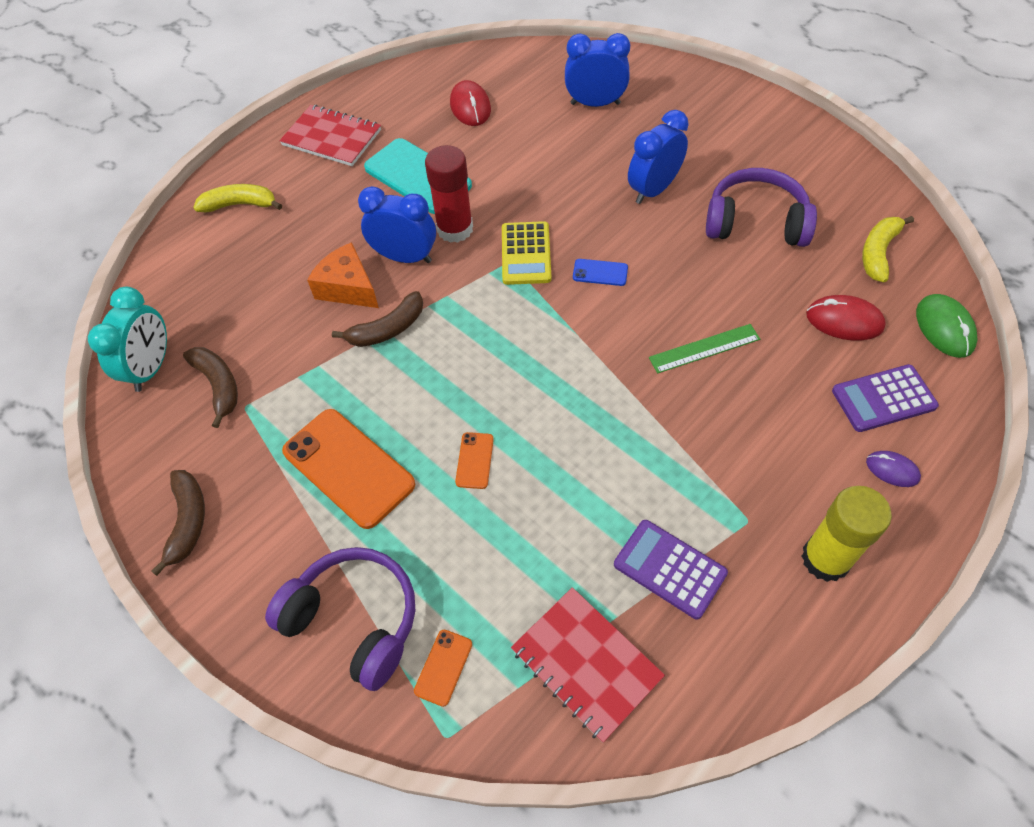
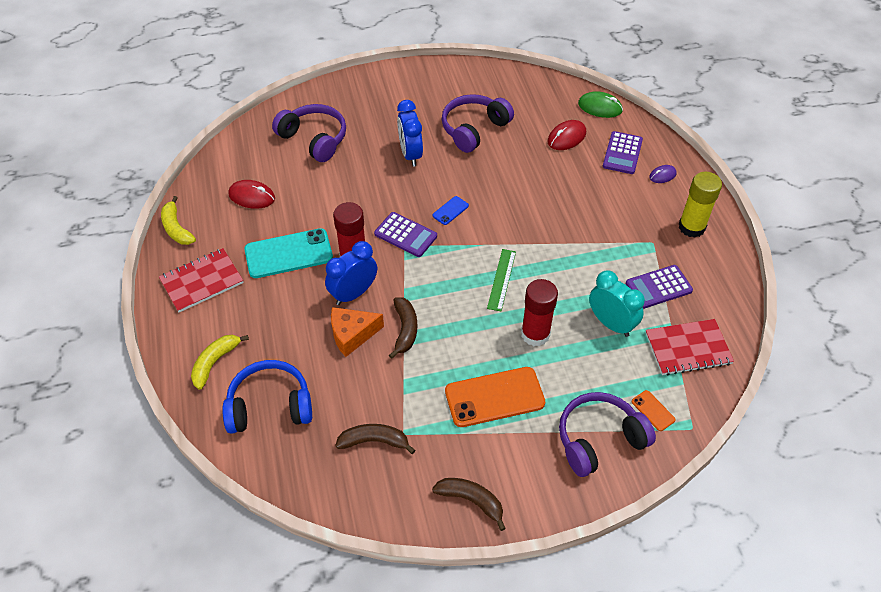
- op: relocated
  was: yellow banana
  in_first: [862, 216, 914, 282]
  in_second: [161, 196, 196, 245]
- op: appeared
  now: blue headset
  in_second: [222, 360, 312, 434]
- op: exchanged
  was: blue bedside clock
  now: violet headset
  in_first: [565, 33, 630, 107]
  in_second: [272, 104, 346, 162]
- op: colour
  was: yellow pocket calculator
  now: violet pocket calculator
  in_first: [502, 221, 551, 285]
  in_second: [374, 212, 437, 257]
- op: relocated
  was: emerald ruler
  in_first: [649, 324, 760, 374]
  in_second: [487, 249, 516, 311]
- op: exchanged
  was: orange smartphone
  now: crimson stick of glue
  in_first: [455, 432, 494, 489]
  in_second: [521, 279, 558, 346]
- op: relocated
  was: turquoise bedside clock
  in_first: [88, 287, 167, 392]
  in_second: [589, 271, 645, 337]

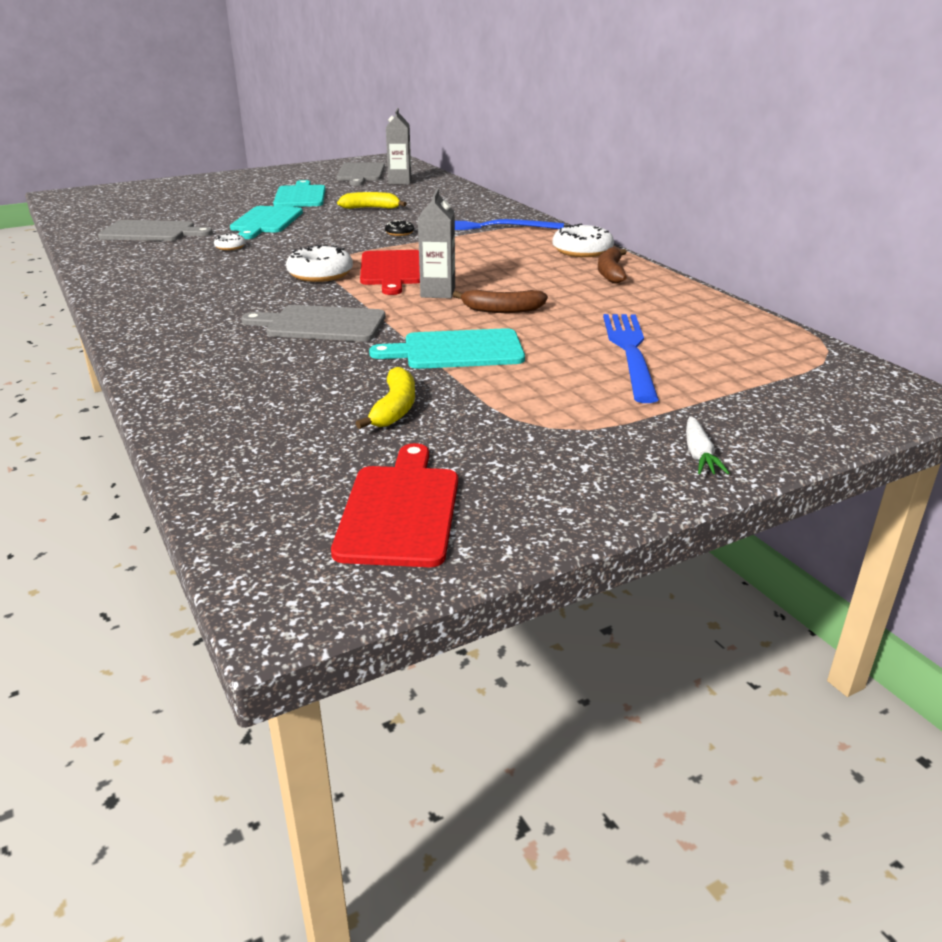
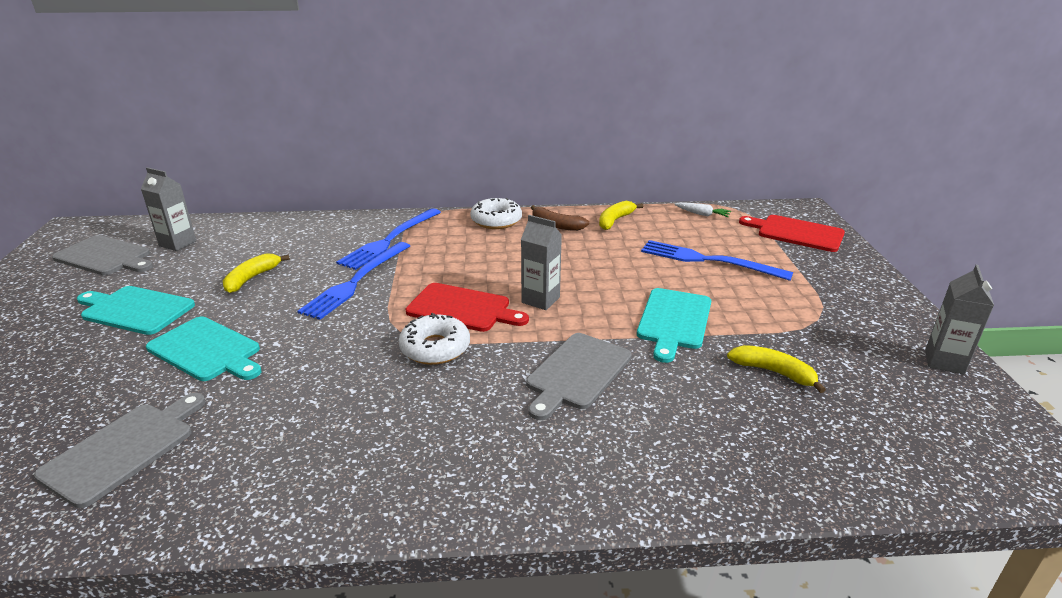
- op: exchanged
  was: black doughnut
  now: blue dinner fork
  in_first: [385, 220, 414, 236]
  in_second: [298, 242, 410, 320]
- op: appeared
  now: yellow banana
  in_second: [599, 201, 643, 230]
- op: relocated
  was: pure white carrot
  in_first: [686, 416, 729, 474]
  in_second: [674, 202, 731, 217]
- op: relocated
  was: crimson cutting board
  in_first: [331, 443, 458, 567]
  in_second: [739, 215, 845, 252]
- op: appeared
  now: ash-grey carton
  in_second: [925, 265, 994, 375]
- op: missing
  was: pure white doughnut
  in_first: [214, 234, 246, 250]
- op: missing
  was: dark brown banana
  in_first: [453, 290, 548, 313]

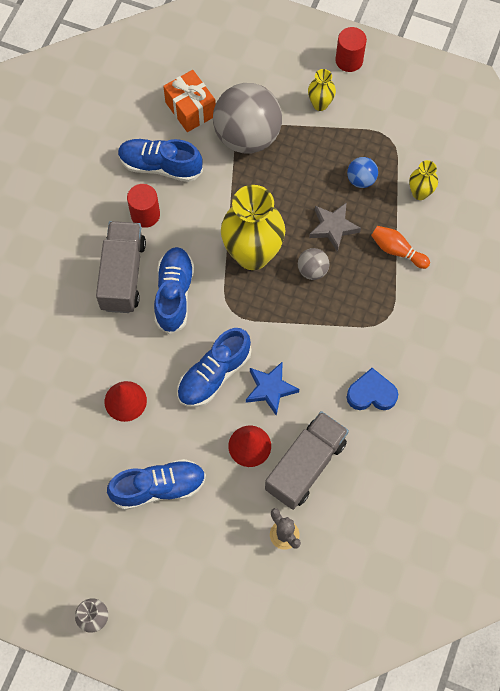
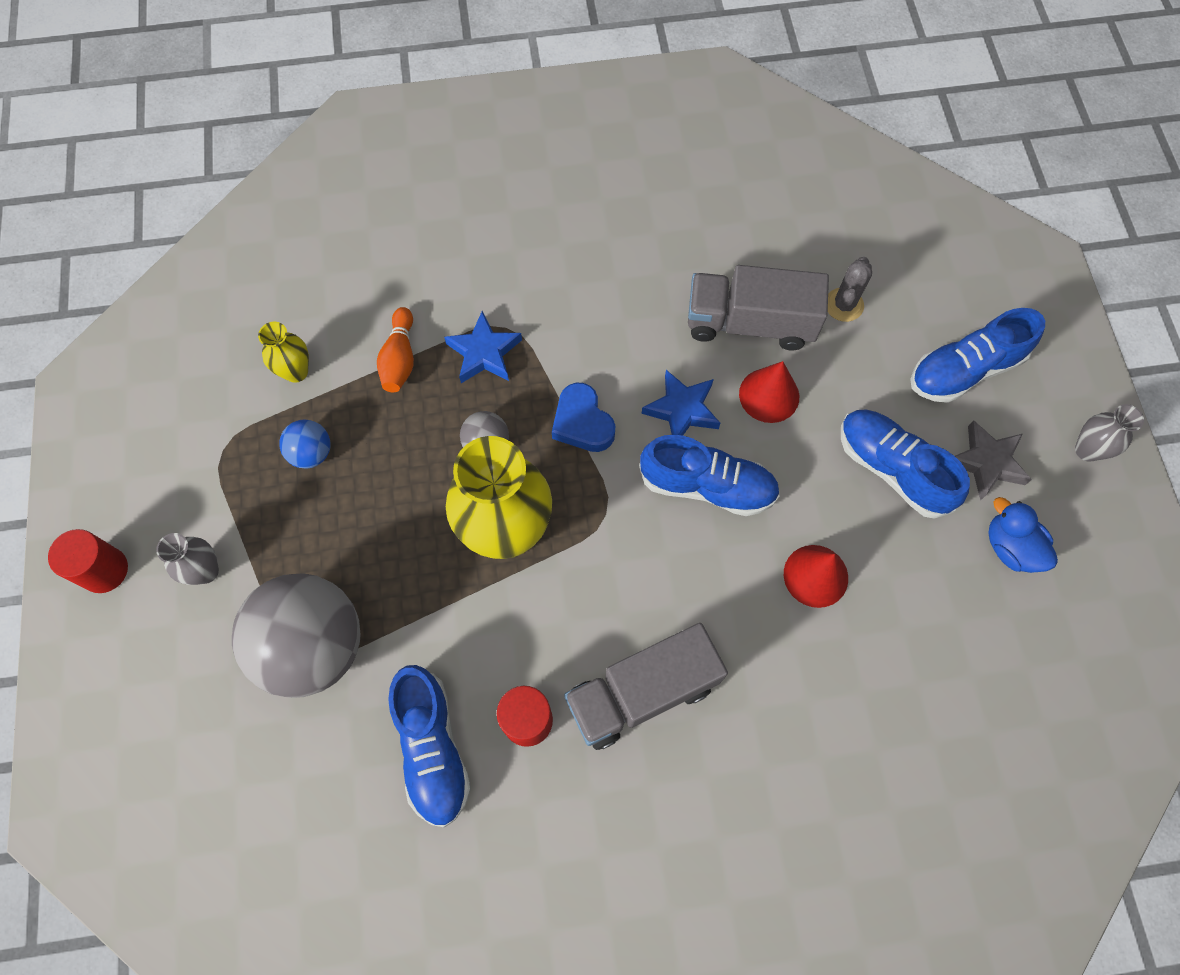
- op: colour
  was: yellow vase
  now: ash-grey vase
  in_first: [308, 69, 336, 111]
  in_second: [156, 533, 219, 585]
- op: appeared
  now: blue five-pointed star
  in_second: [444, 311, 522, 383]
- op: relocated
  was: blue heart shape
  in_first: [347, 368, 398, 410]
  in_second: [552, 383, 615, 452]
- op: relocated
  was: blue sneaker
  in_first: [154, 247, 194, 334]
  in_second: [910, 308, 1045, 403]
- op: relocated
  was: ash-grey five-pointed star
  in_first: [309, 202, 361, 252]
  in_second: [955, 420, 1032, 500]
- op: appeared
  now: blue toy duck
  in_second: [988, 497, 1058, 573]
- op: missing
  was: orange present
  in_first: [163, 70, 216, 132]

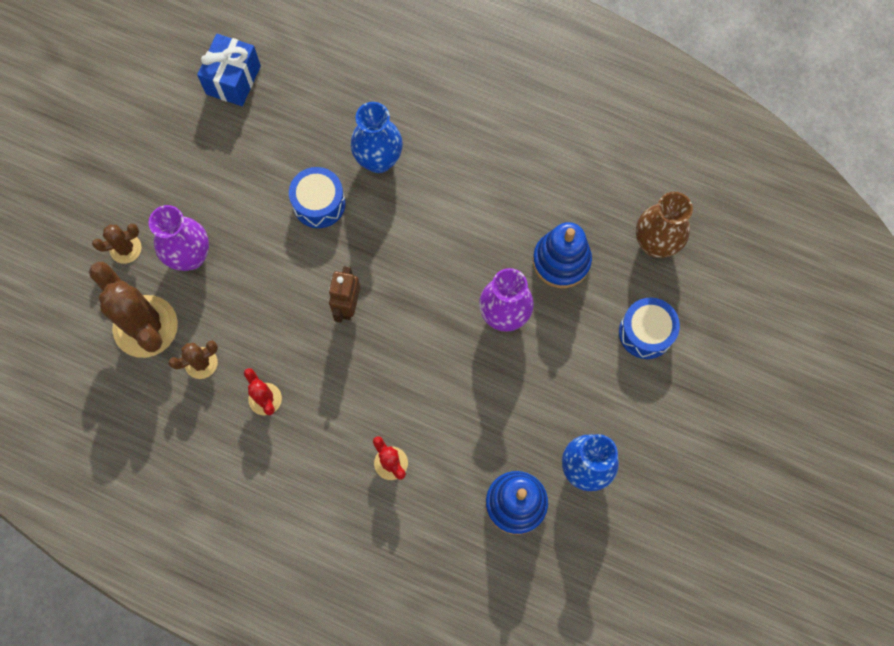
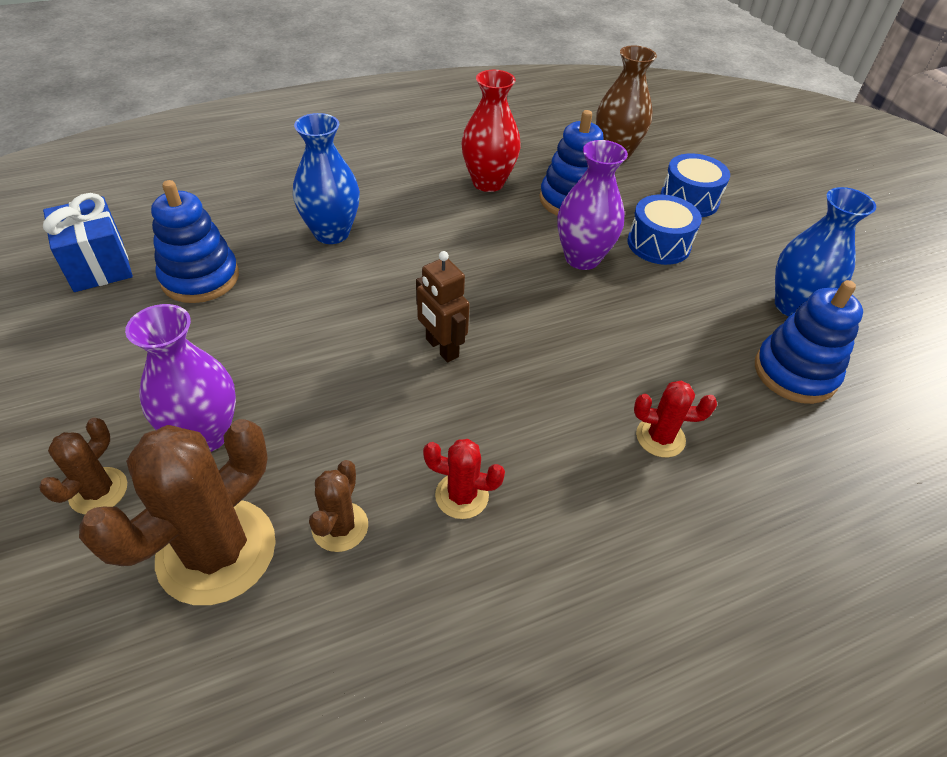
- op: spun
  was: dark brown prickly plant
  in_first: [89, 262, 178, 358]
  in_second: [79, 419, 276, 605]
  clockwise: -60
- op: appeared
  now: blue stacking toy
  in_second: [151, 180, 239, 303]
- op: appeared
  now: crimson vase
  in_second: [461, 70, 521, 192]
- op: relocated
  was: blue snare drum
  in_first: [289, 167, 345, 228]
  in_second: [627, 195, 702, 265]

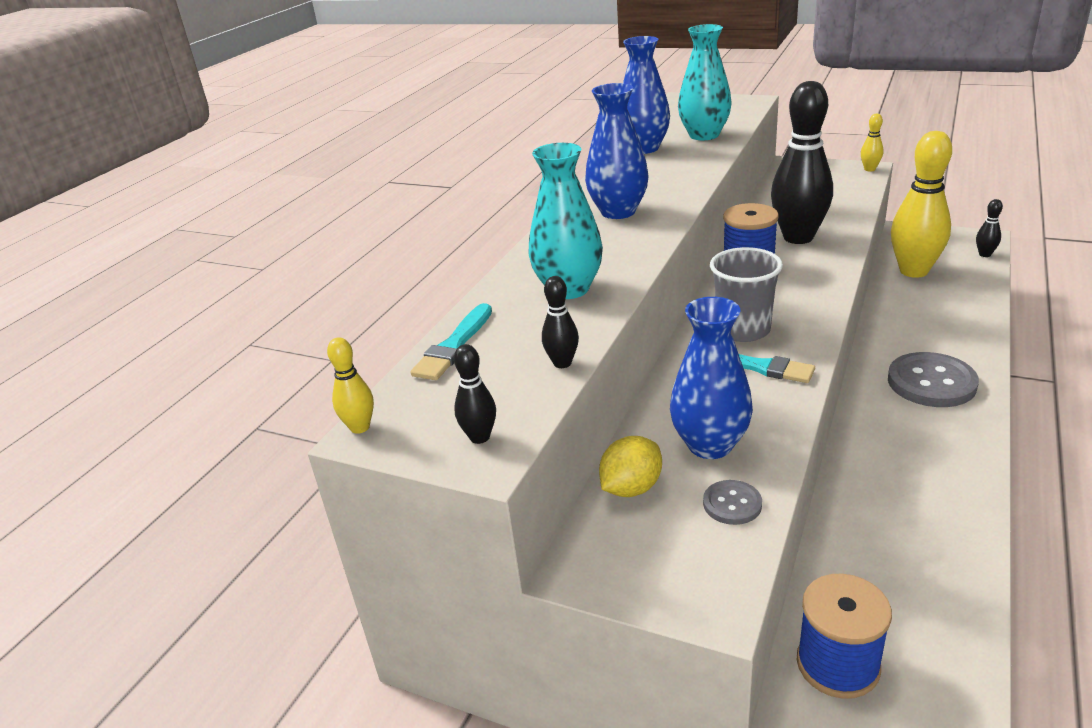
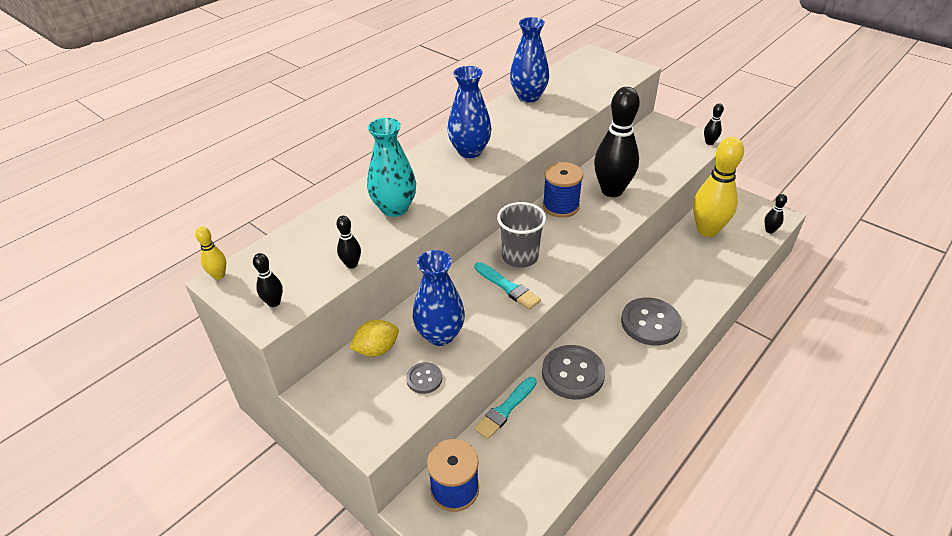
- op: relocated
  was: turquoise brush
  in_first: [411, 303, 492, 380]
  in_second: [474, 377, 537, 439]
- op: appeared
  now: ash-grey button
  in_second: [542, 345, 605, 400]
- op: colour
  was: yellow bowling pin
  now: black bowling pin
  in_first: [861, 113, 883, 172]
  in_second: [704, 103, 724, 145]
- op: missing
  was: turquoise vase
  in_first: [678, 24, 732, 140]

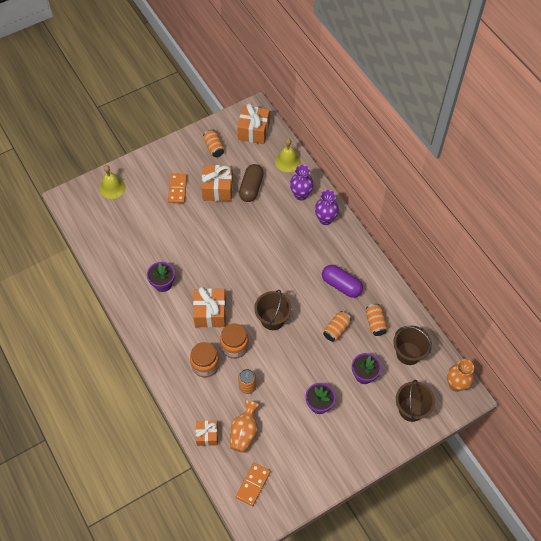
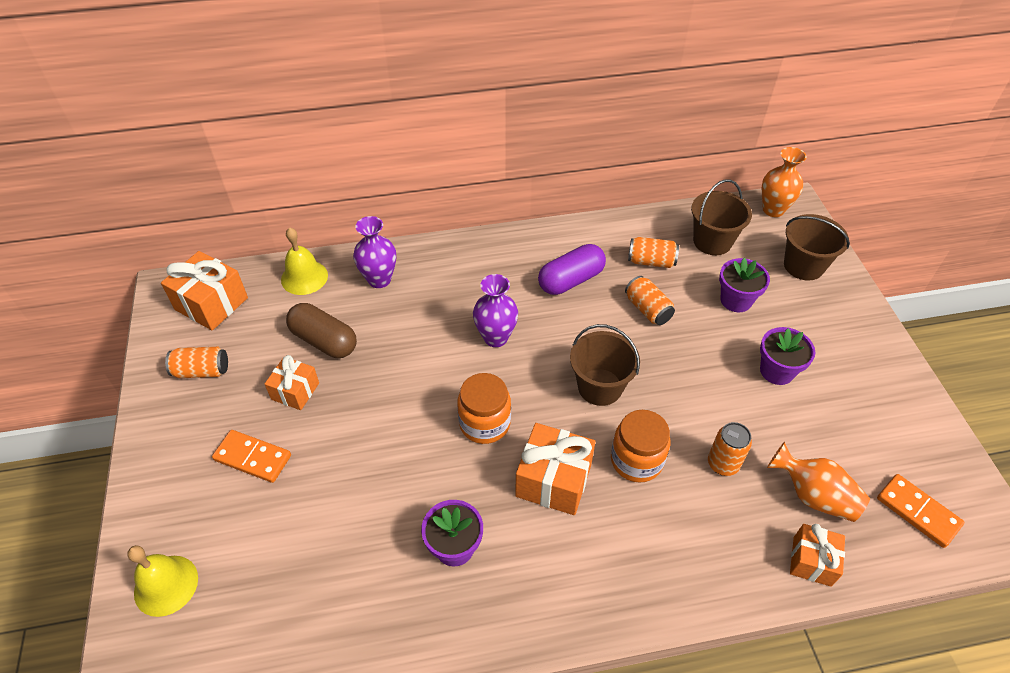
- op: size
  was: orange present
  in_first: [201, 165, 233, 201]
  in_second: [265, 355, 319, 410]
  ratio: 0.63
- op: relocated
  was: orange jam jar
  in_first: [190, 342, 219, 378]
  in_second: [457, 373, 511, 444]
- op: relocated
  was: violet vase
  in_first: [315, 190, 339, 225]
  in_second: [473, 274, 518, 347]

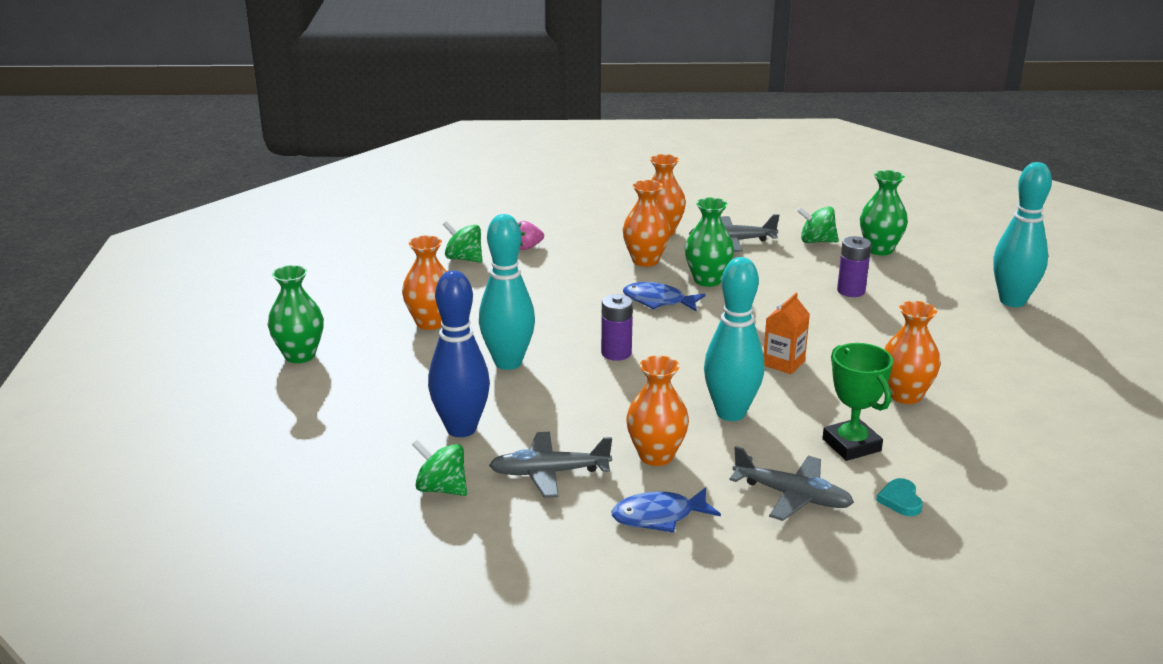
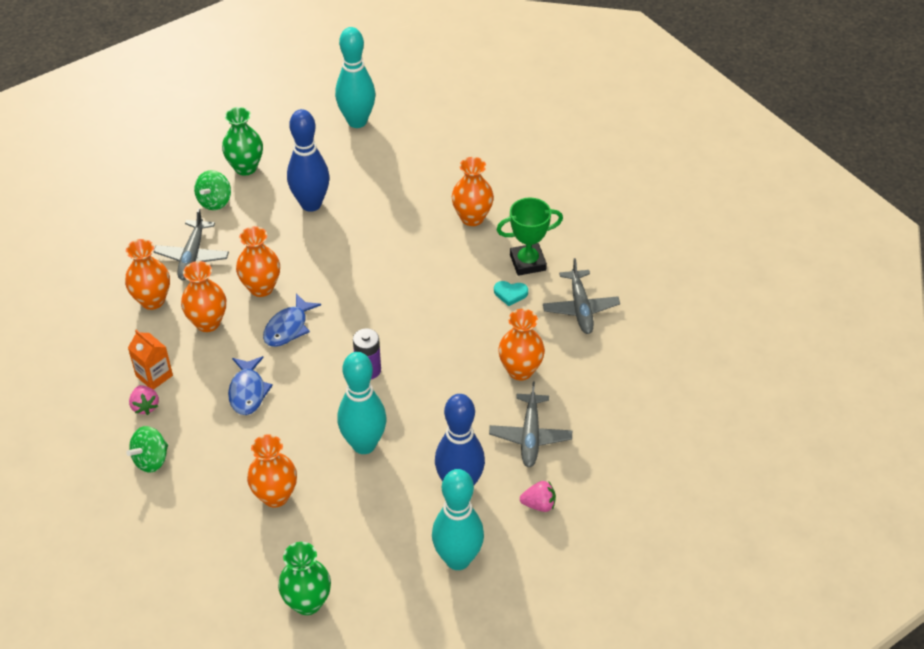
- op: relocated
  was: orange carton
  in_first: [763, 293, 810, 374]
  in_second: [128, 330, 173, 390]
- op: relocated
  was: blue fish
  in_first: [612, 487, 721, 533]
  in_second: [228, 356, 273, 415]
- op: colour
  was: emerald vase
  now: orange vase
  in_first: [685, 198, 734, 287]
  in_second: [236, 226, 280, 297]
- op: exchanged
  was: violet AA battery
  now: blue bowling pin
  in_first: [837, 236, 871, 297]
  in_second: [287, 109, 329, 212]
- op: relocated
  was: turquoise bowling pin
  in_first: [704, 257, 764, 421]
  in_second: [432, 469, 484, 570]
- op: relocated
  was: turquoise heart shape
  in_first: [876, 478, 923, 516]
  in_second: [494, 281, 528, 306]
- op: exchanged
  was: emerald toy top
  now: rose-pink berry
  in_first: [412, 439, 467, 496]
  in_second: [520, 481, 556, 512]
- op: spun
  was: ash-grey aeroplane
  in_first: [729, 446, 854, 521]
  in_second: [543, 258, 620, 334]
  clockwise: 135

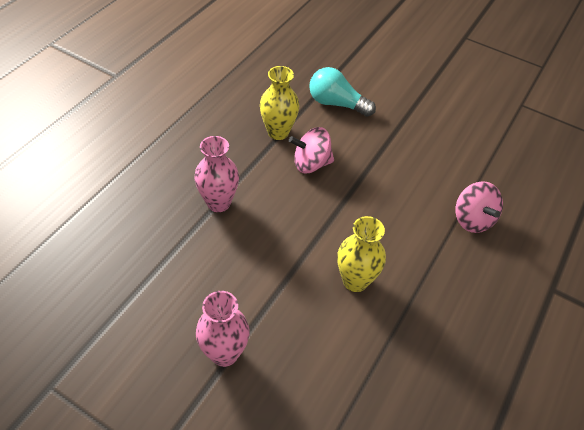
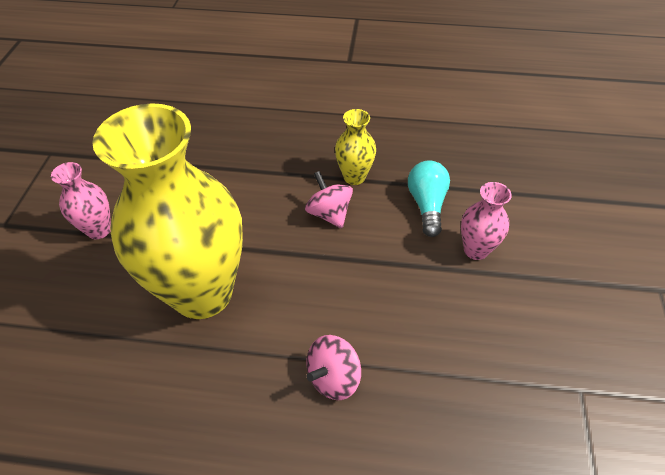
- op: size
  was: yellow vase
  in_first: [337, 216, 386, 292]
  in_second: [92, 103, 243, 319]
  ratio: 2.33
- op: relocated
  was: rose-pink vase
  in_first: [194, 136, 239, 212]
  in_second: [461, 182, 512, 260]

